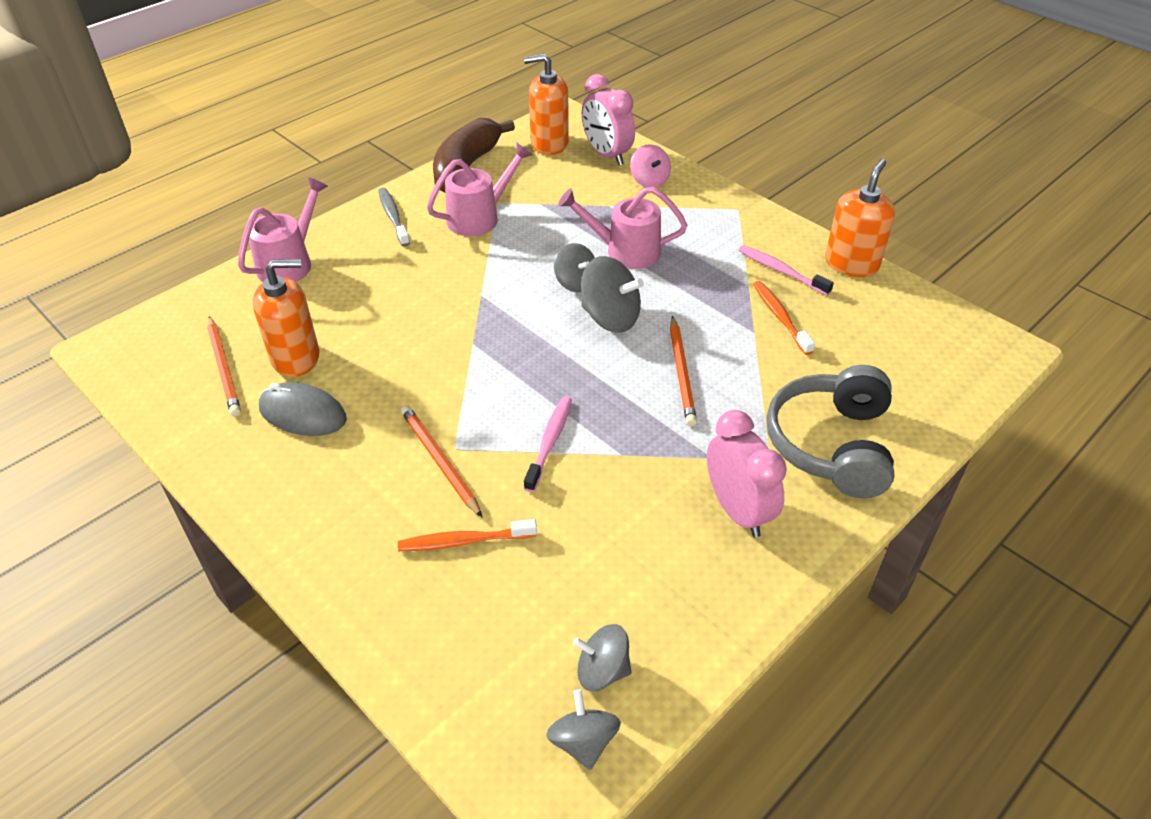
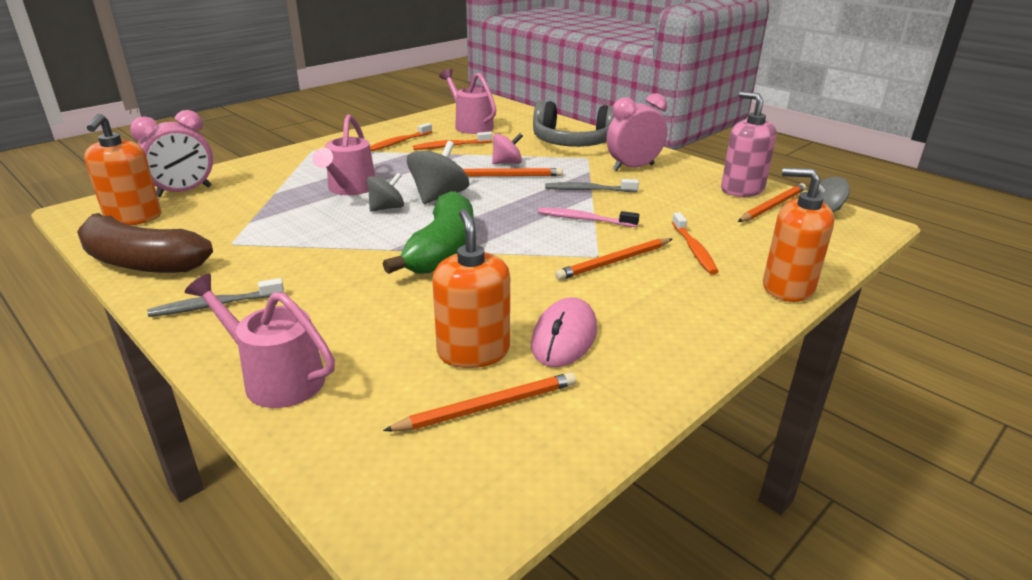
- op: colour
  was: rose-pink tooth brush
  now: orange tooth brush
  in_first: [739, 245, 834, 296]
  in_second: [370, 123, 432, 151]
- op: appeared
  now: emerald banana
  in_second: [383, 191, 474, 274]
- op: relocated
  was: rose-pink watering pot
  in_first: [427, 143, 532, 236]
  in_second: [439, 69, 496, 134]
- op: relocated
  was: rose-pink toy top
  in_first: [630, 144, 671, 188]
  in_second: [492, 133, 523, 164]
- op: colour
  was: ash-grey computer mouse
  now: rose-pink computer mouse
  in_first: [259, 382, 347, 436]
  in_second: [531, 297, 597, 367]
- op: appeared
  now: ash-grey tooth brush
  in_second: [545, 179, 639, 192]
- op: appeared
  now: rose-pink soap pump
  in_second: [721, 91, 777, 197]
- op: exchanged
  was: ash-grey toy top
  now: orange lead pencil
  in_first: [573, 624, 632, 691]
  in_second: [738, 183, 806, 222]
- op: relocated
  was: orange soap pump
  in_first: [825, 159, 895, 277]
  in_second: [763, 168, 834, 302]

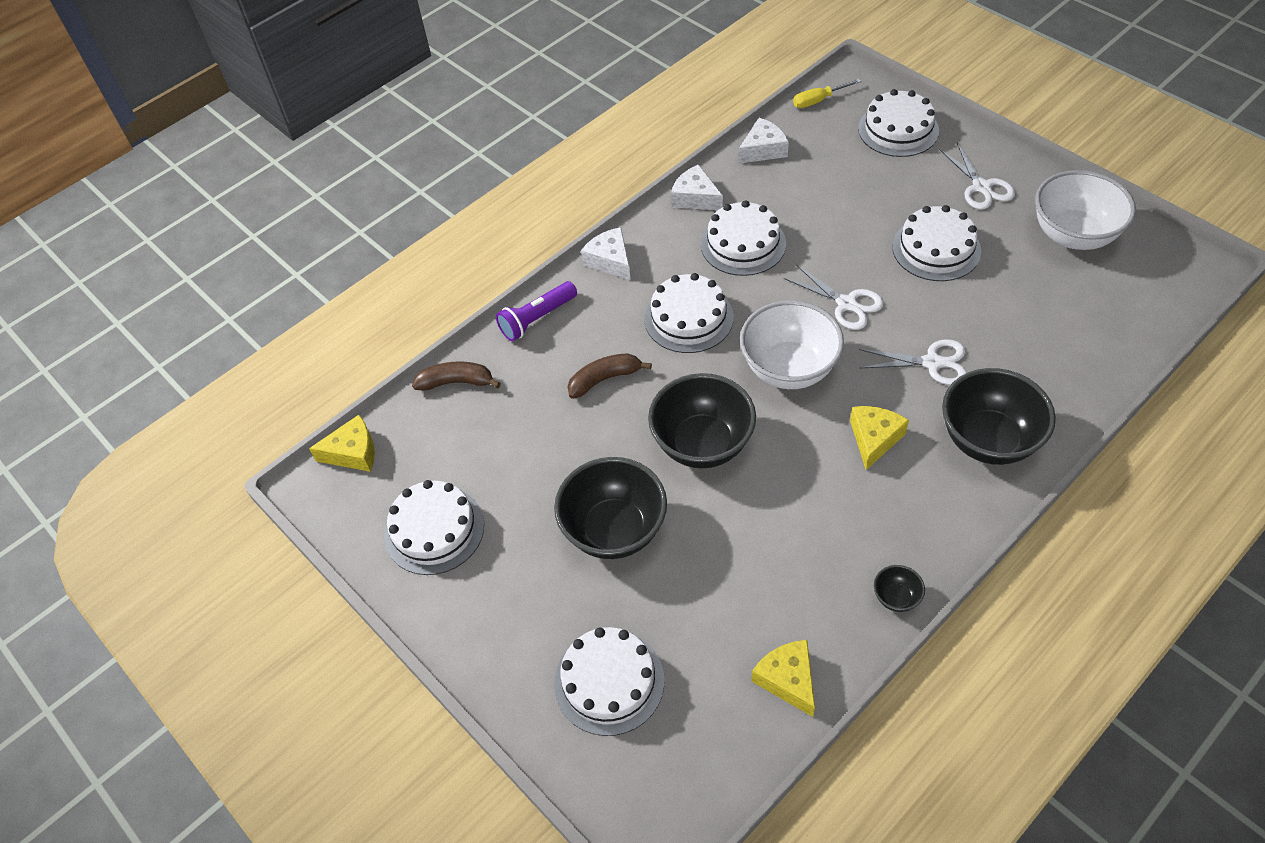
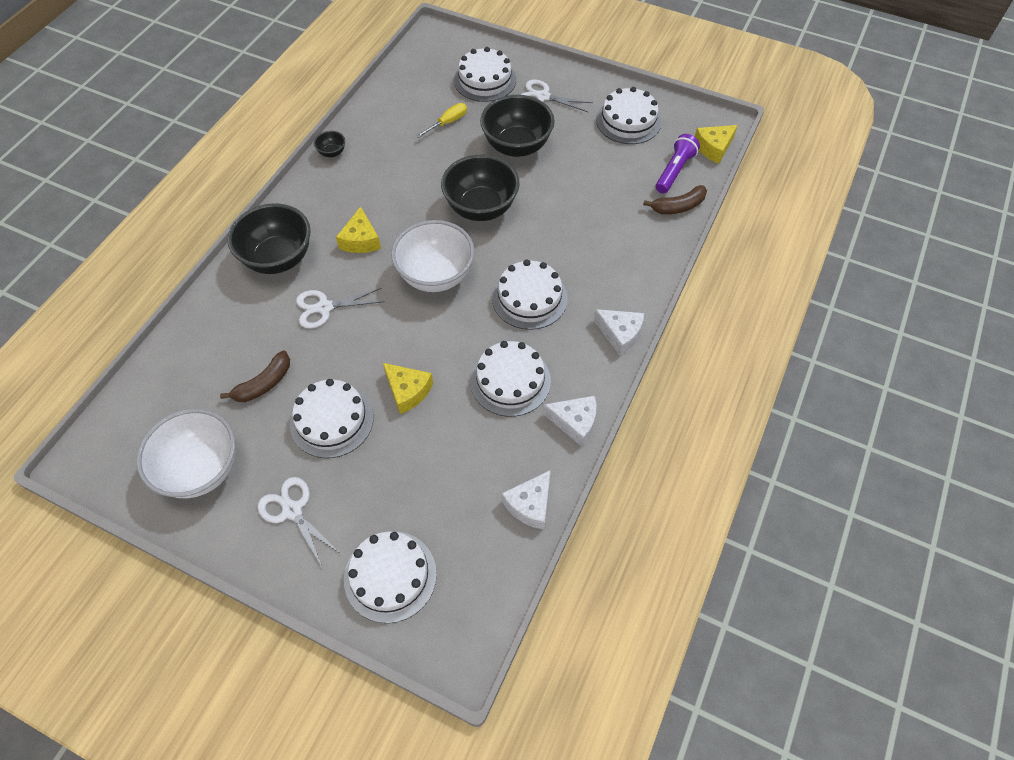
- op: relocated
  was: dark brown banana
  in_first: [567, 353, 652, 399]
  in_second: [220, 351, 290, 402]
- op: relocated
  was: yellow cheese
  in_first: [751, 640, 815, 717]
  in_second: [383, 363, 433, 414]
- op: relocated
  was: yellow hand screwdriver
  in_first: [793, 79, 861, 108]
  in_second: [416, 103, 467, 138]
- op: relocated
  was: pure white scissors
  in_first: [784, 265, 884, 330]
  in_second: [521, 80, 593, 112]
- op: relocated
  was: violet torch
  in_first: [496, 281, 577, 341]
  in_second: [656, 134, 700, 193]

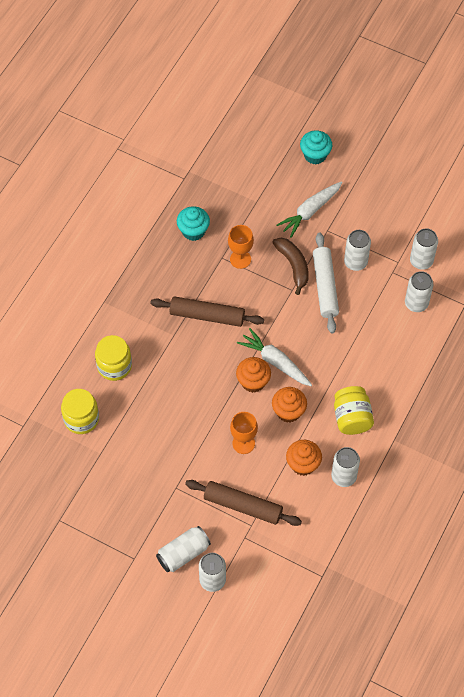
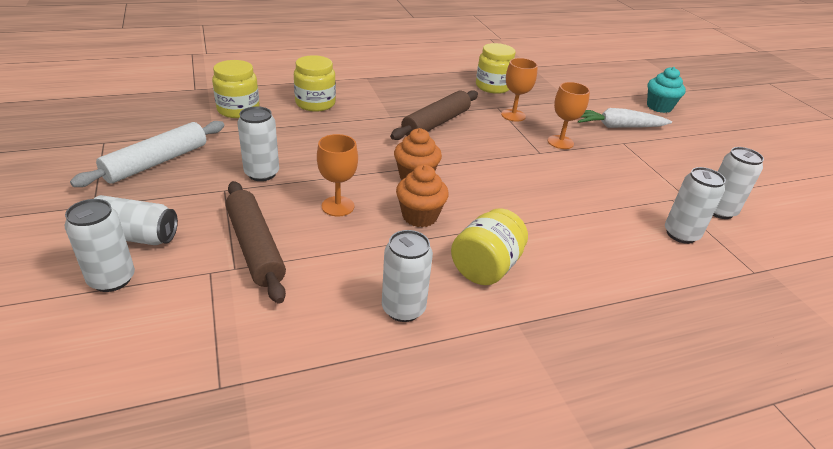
- op: relocated
  was: pure white pastry roller
  in_first: [313, 233, 339, 334]
  in_second: [70, 121, 224, 187]
- op: relocated
  was: pure white can
  in_first: [344, 230, 371, 271]
  in_second: [237, 106, 279, 181]
- op: spun
  was: dark brown pastry roller
  in_first: [150, 296, 264, 327]
  in_second: [390, 90, 478, 140]
  clockwise: 75
- op: exchanged
  was: turquoise fairy cake
  now: yellow jam jar
  in_first: [177, 206, 210, 241]
  in_second: [476, 43, 516, 94]
- op: exchanged
  was: dark brown banana
  now: orange goblet
  in_first: [272, 238, 309, 295]
  in_second: [548, 82, 590, 149]
- op: missing
  was: pure white carrot
  in_first: [237, 328, 312, 386]
- op: missing
  was: orange fairy cake
  in_first: [286, 440, 322, 476]

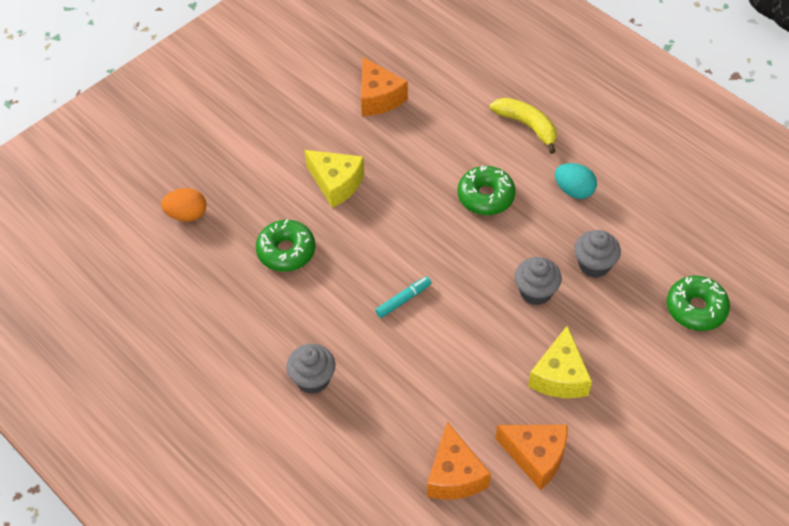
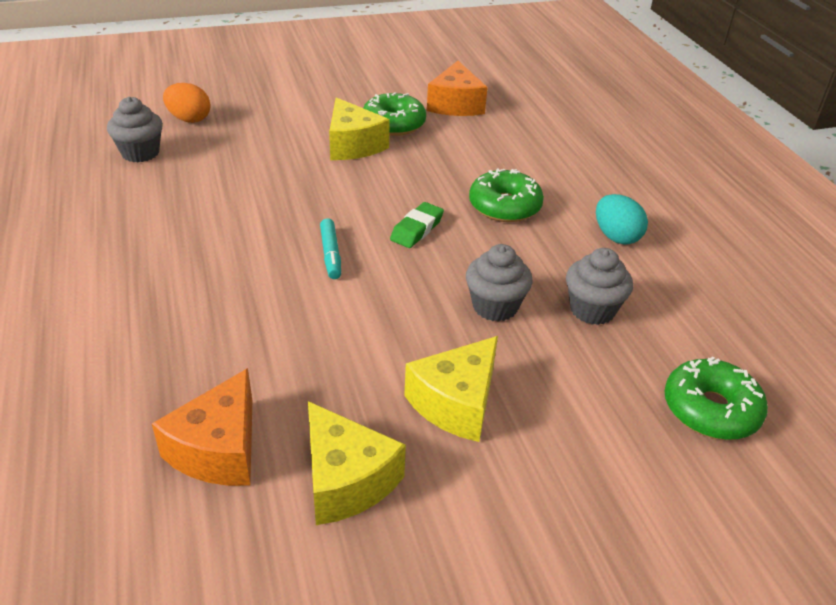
- op: relocated
  was: ash-grey fairy cake
  in_first: [286, 344, 335, 394]
  in_second: [107, 97, 163, 162]
- op: colour
  was: orange cheese
  now: yellow cheese
  in_first: [496, 425, 568, 490]
  in_second: [308, 401, 406, 525]
- op: spun
  was: turquoise marker pen
  in_first: [375, 276, 432, 318]
  in_second: [320, 218, 341, 279]
  clockwise: 90
- op: relocated
  was: emerald doughnut
  in_first: [256, 220, 315, 272]
  in_second: [363, 92, 426, 136]
- op: appeared
  now: emerald eraser
  in_second: [390, 202, 444, 248]
- op: missing
  was: yellow banana
  in_first: [490, 98, 557, 154]

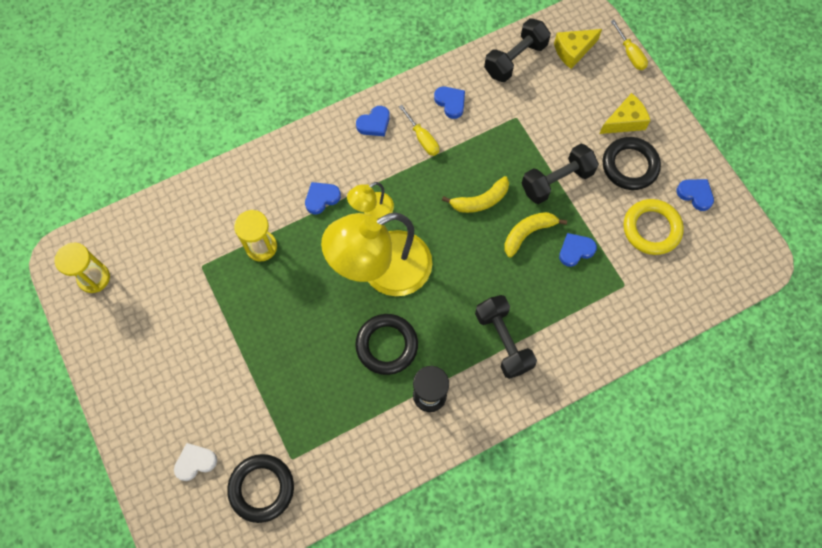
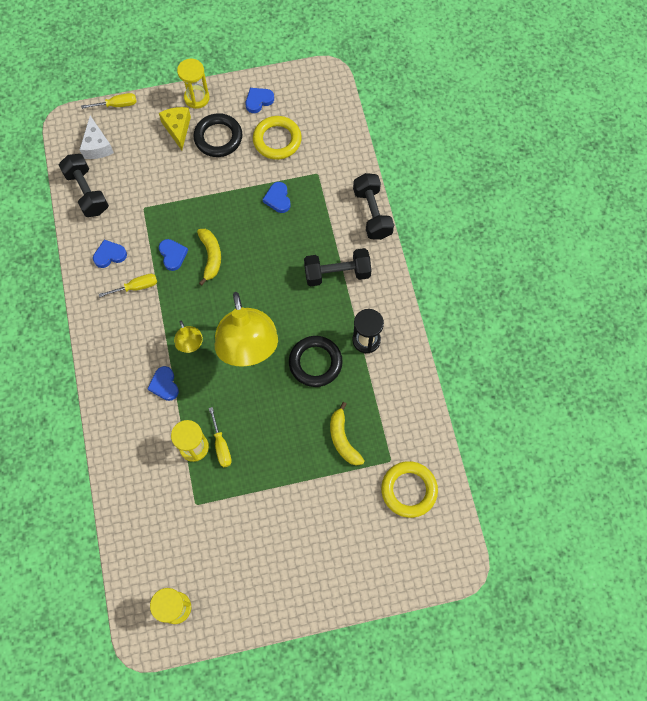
- op: colour
  was: yellow cheese
  now: pure white cheese
  in_first: [554, 29, 602, 69]
  in_second: [80, 116, 114, 159]
- op: relocated
  was: blue heart shape
  in_first: [356, 106, 390, 136]
  in_second: [159, 239, 188, 271]
- op: appeared
  now: yellow hourglass
  in_second: [177, 59, 210, 109]
- op: appeared
  now: yellow hand screwdriver
  in_second: [209, 407, 232, 468]
- op: relocated
  was: yellow banana
  in_first: [504, 212, 567, 257]
  in_second: [330, 402, 365, 466]
- op: relocated
  was: black hand weight
  in_first: [522, 144, 599, 204]
  in_second: [353, 173, 394, 240]
- op: colour
  was: black torus
  now: yellow torus
  in_first: [227, 454, 294, 523]
  in_second: [381, 461, 438, 518]
- op: missing
  was: pure white heart shape
  in_first: [174, 443, 217, 481]

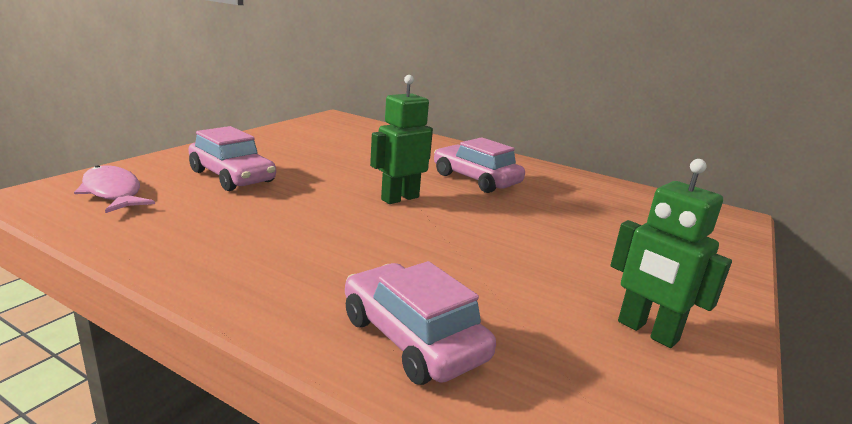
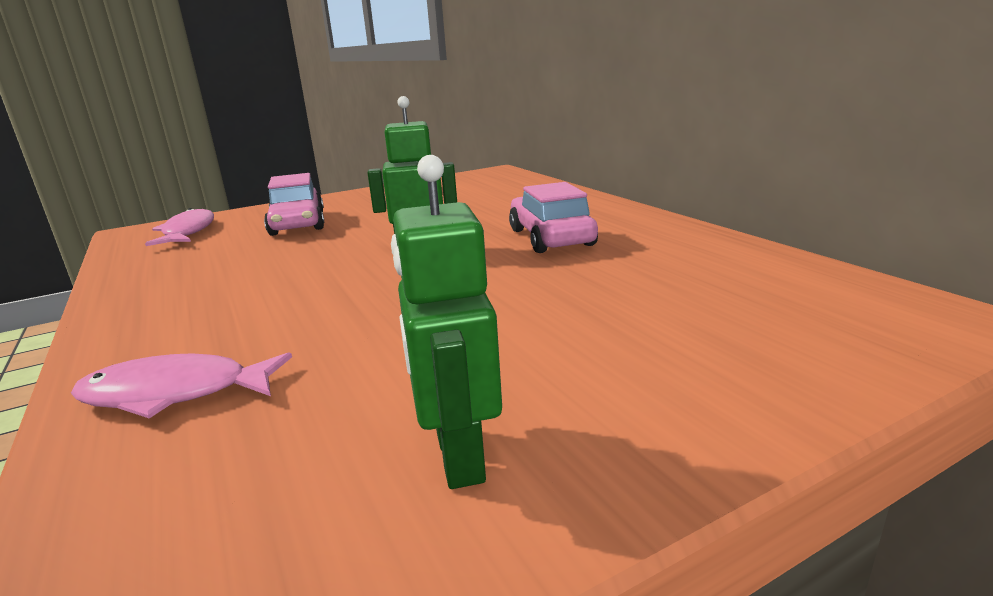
- op: exchanged
  was: rose-pink toy car
  now: rose-pink fish
  in_first: [345, 261, 496, 385]
  in_second: [71, 352, 292, 418]

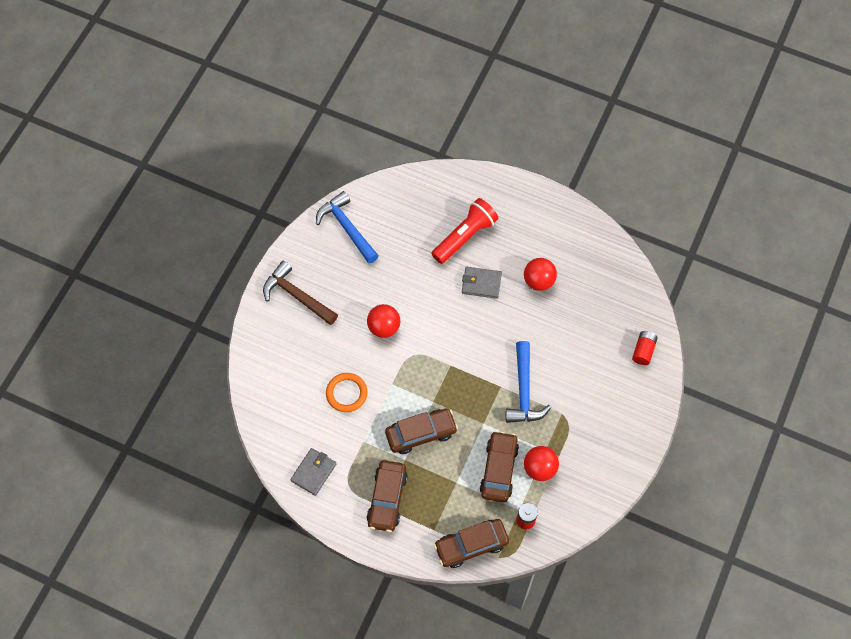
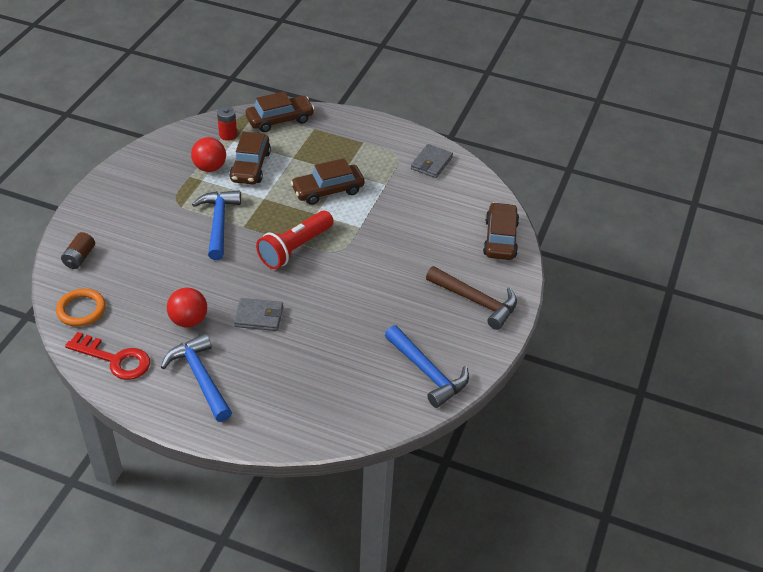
- op: relocated
  was: orange torus
  in_first: [326, 373, 368, 412]
  in_second: [56, 289, 106, 327]
- op: colour
  was: crimson AA battery
  now: dark brown AA battery
  in_first: [632, 331, 658, 365]
  in_second: [61, 232, 95, 269]
- op: appeared
  now: crimson door key
  in_second: [65, 332, 150, 380]
- op: appeared
  now: blue claw hammer
  in_second: [161, 333, 232, 422]
- op: relocated
  was: crimson torch
  in_first: [431, 198, 498, 264]
  in_second: [256, 211, 334, 269]
- op: relocated
  was: dark brown toy car
  in_first: [367, 460, 408, 532]
  in_second: [483, 202, 519, 260]
- op: missing
  was: crimson sphere
  in_first: [367, 304, 400, 338]

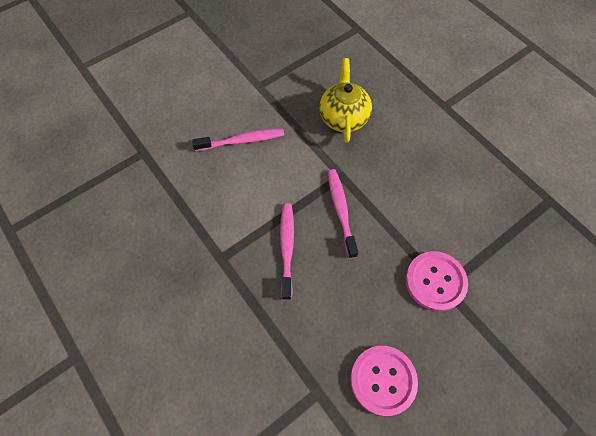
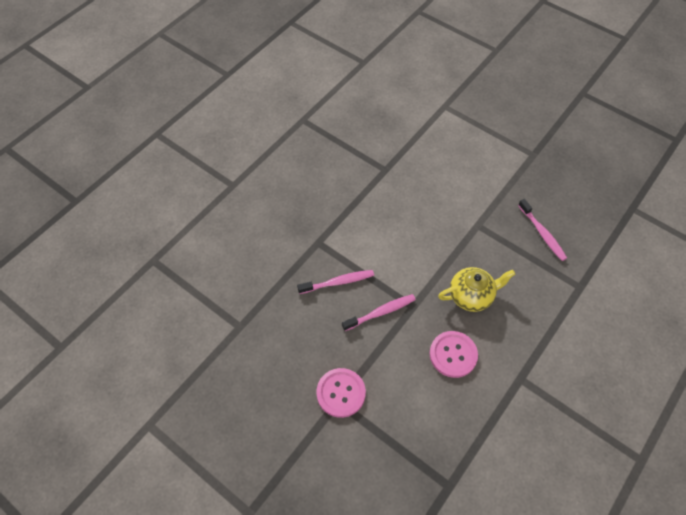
- op: relocated
  was: rose-pink button
  in_first: [350, 346, 418, 416]
  in_second: [429, 331, 478, 378]
- op: relocated
  was: rose-pink tooth brush
  in_first: [192, 128, 284, 151]
  in_second: [518, 199, 567, 261]

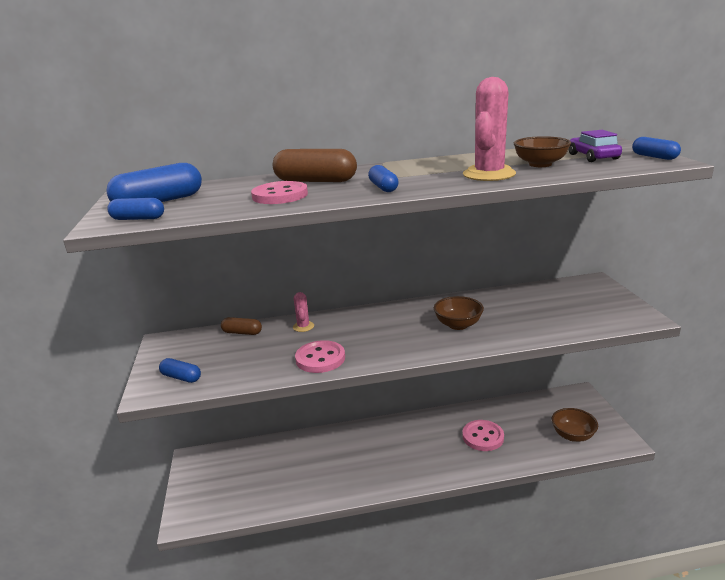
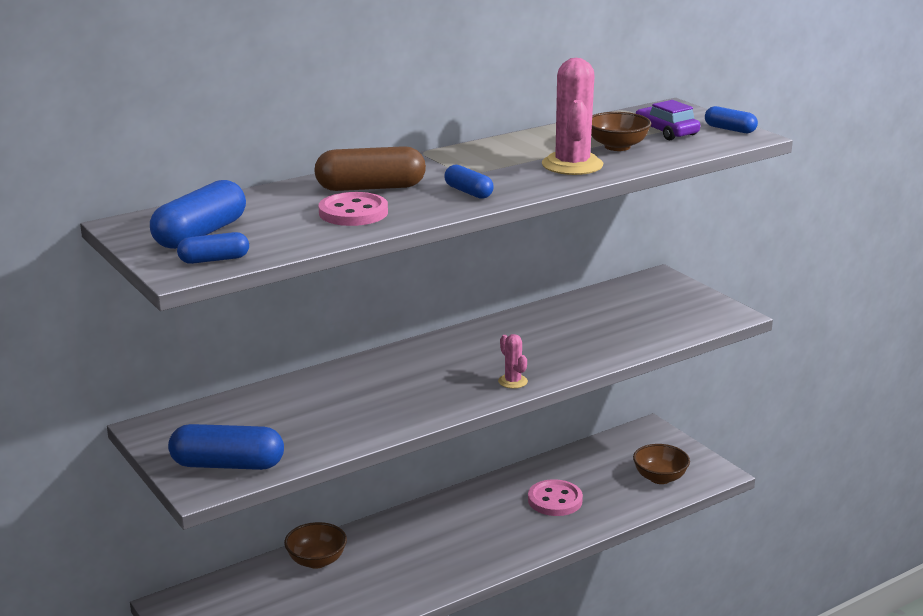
- op: size
  was: blue capsule
  in_first: [159, 358, 201, 383]
  in_second: [168, 424, 284, 470]
  ratio: 1.76
- op: relocated
  was: dark brown serving bowl
  in_first: [434, 296, 484, 330]
  in_second: [284, 522, 347, 569]
- op: relocated
  was: rose-pink prickly plant
  in_first: [293, 292, 314, 332]
  in_second: [498, 334, 528, 389]
- op: missing
  was: dark brown capsule
  in_first: [221, 317, 262, 335]
- op: missing
  was: rose-pink button
  in_first: [295, 340, 345, 373]

